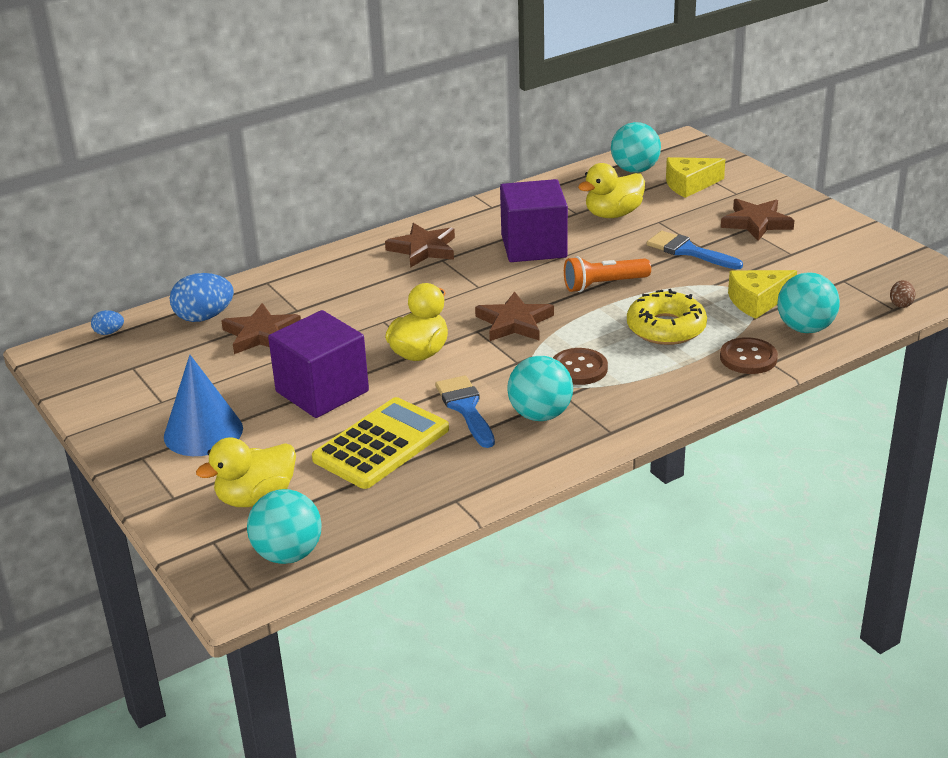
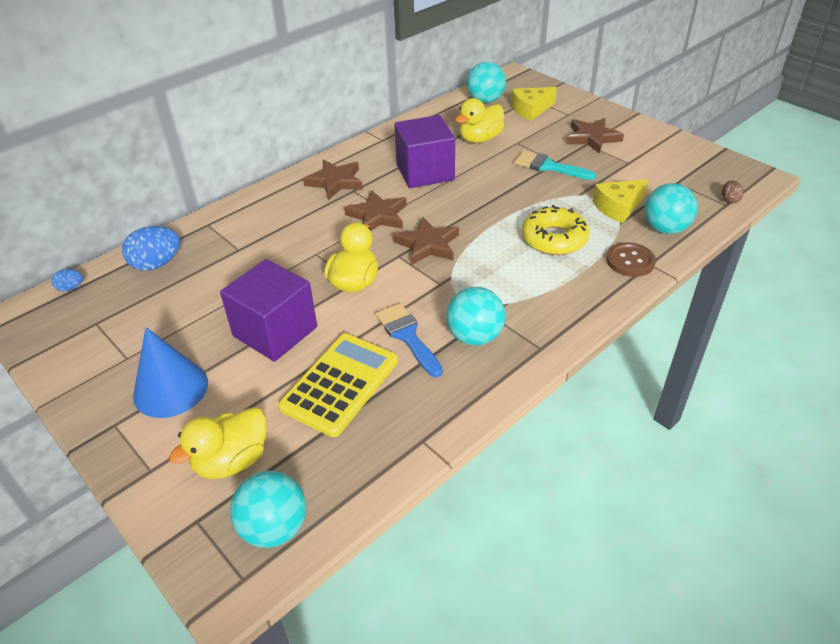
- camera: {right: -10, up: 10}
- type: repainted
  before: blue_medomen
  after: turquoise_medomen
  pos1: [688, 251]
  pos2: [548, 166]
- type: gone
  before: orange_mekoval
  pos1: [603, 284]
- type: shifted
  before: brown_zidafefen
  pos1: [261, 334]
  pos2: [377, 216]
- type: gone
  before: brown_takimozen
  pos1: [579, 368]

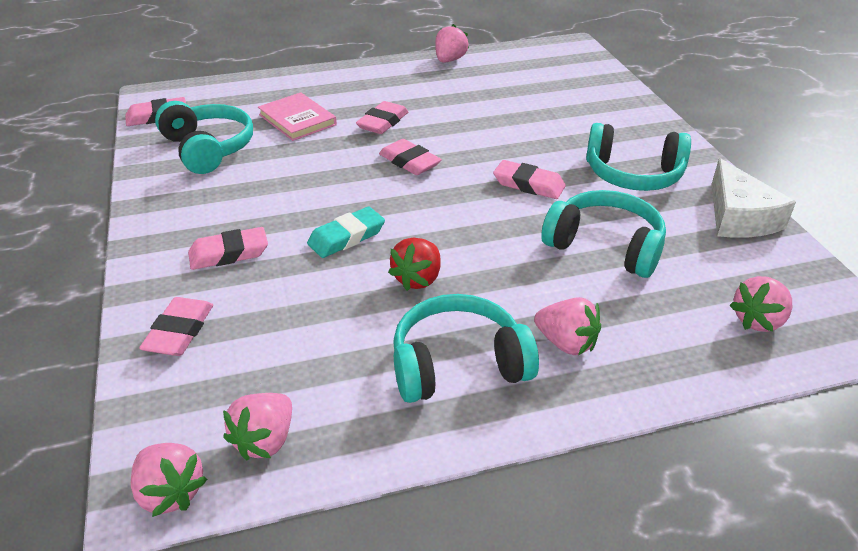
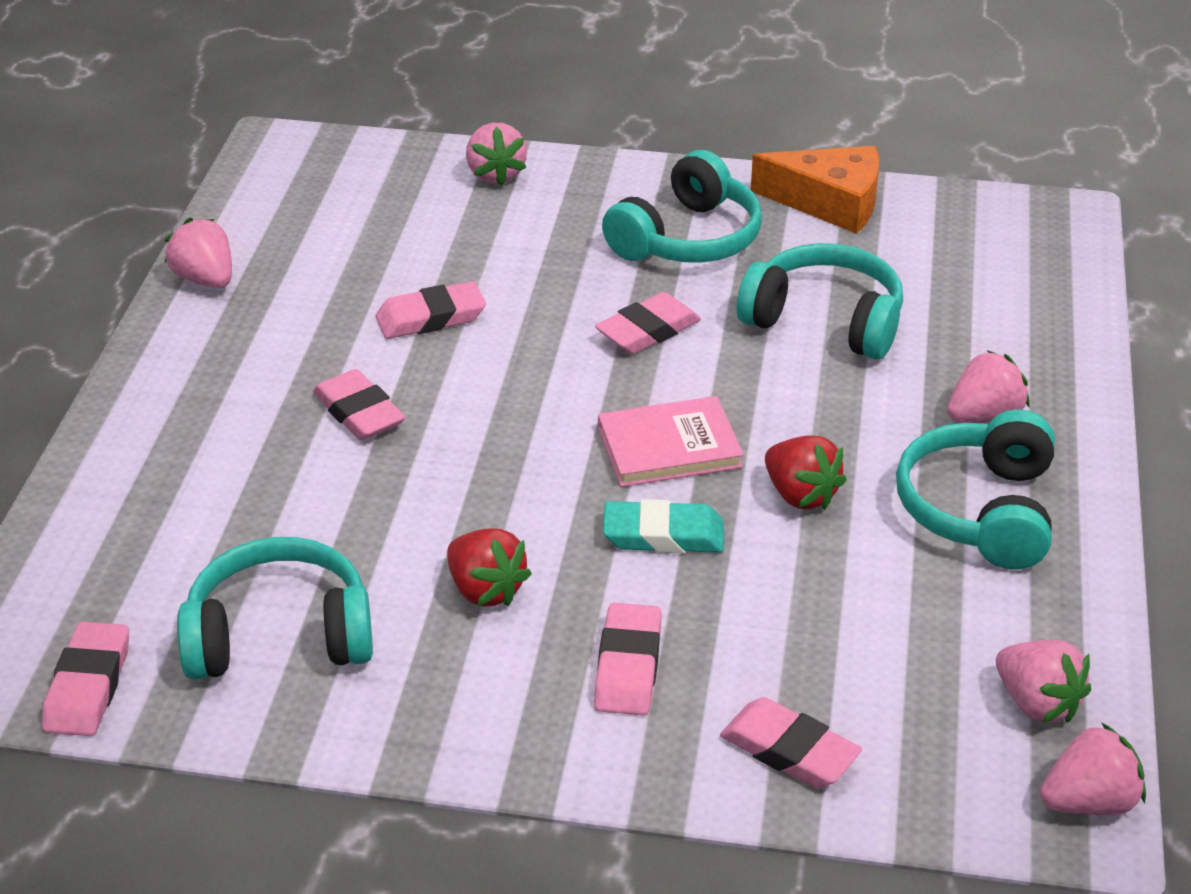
- camera: {right: -65, up: 0}
- type: shifted
  before: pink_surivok
  pos1: [297, 120]
  pos2: [669, 447]
- type: shifted
  before: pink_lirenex
  pos1: [409, 162]
  pos2: [431, 318]
- type: repainted
  before: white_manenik
  after: orange_manenik
  pos1: [739, 217]
  pos2: [830, 202]
- type: rotated
  before: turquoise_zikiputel
  pos1: [605, 246]
  pos2: [825, 321]
  turn: 60
- type: rotated
  before: turquoise_lirenex
  pos1: [346, 237]
  pos2: [663, 535]
  turn: -75
- type: shifted
  before: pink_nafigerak
  pos1: [758, 320]
  pos2: [495, 174]
- type: new
  after: red_nafigerak
  pos2: [485, 590]

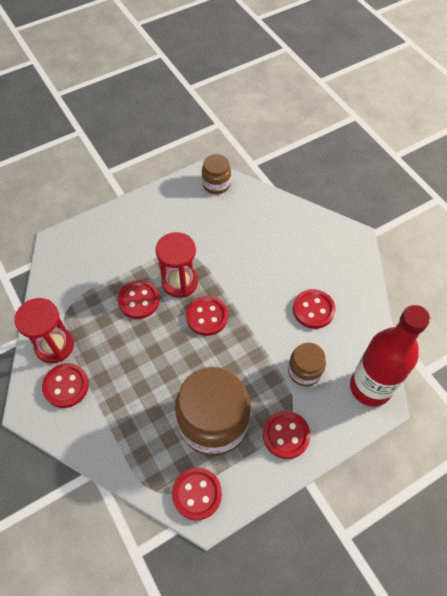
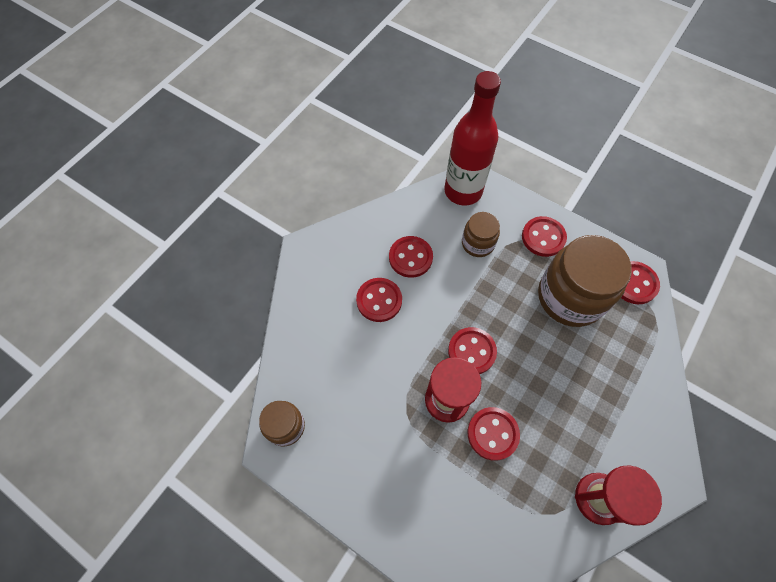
- camera: {right: -115, up: 5}
- type: shifted
  before: red_takimozen
  pos1: [66, 386]
  pos2: [379, 300]

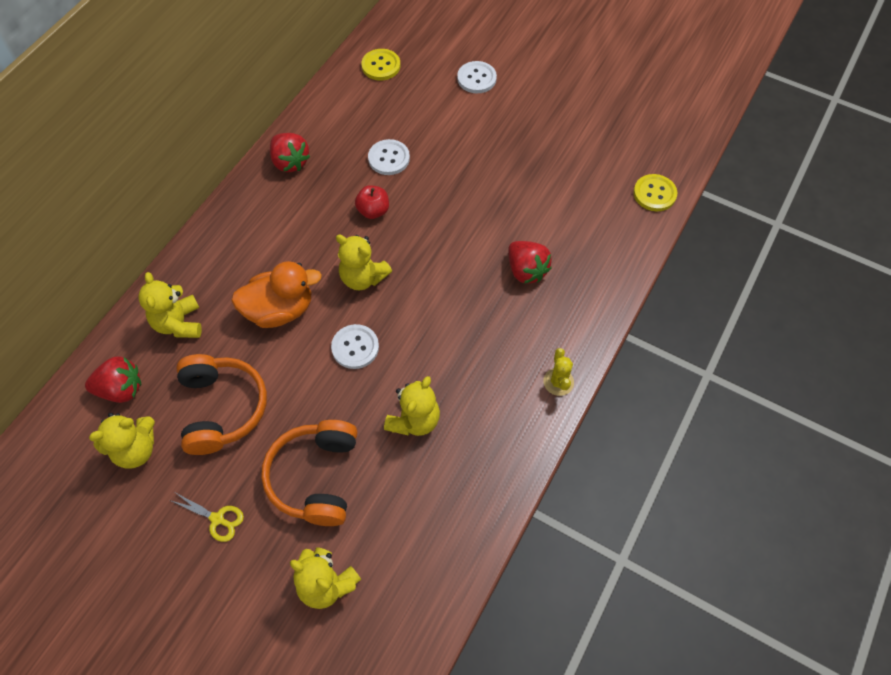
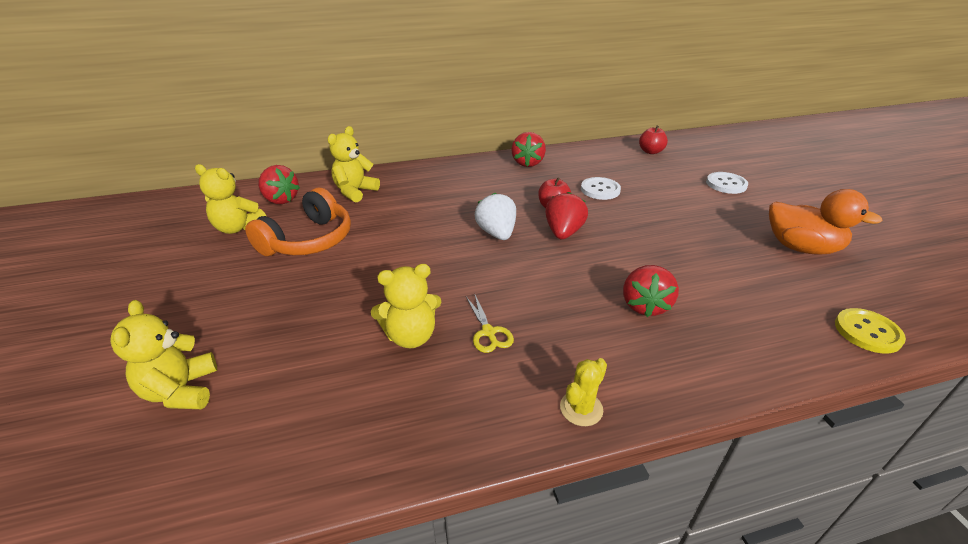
- camera: {right: 45, up: -25}
- type: swapped
  before: yellow_takimozen
  after: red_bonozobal
  pos1: [381, 66]
  pos2: [650, 151]
- type: swapped
  before: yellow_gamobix
  after: white_nafigerak
  pos1: [363, 277]
  pos2: [496, 233]
- type: shifted
  before: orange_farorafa
  pos1: [280, 310]
  pos2: [801, 247]
- type: gone
  before: white_takimozen
  pos1: [355, 347]
- type: gone
  before: orange_zikiputel
  pos1: [315, 477]
- type: shifted
  before: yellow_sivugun
  pos1: [217, 519]
  pos2: [488, 332]
- type: new
  after: red_nafigerak
  pos2: [563, 232]

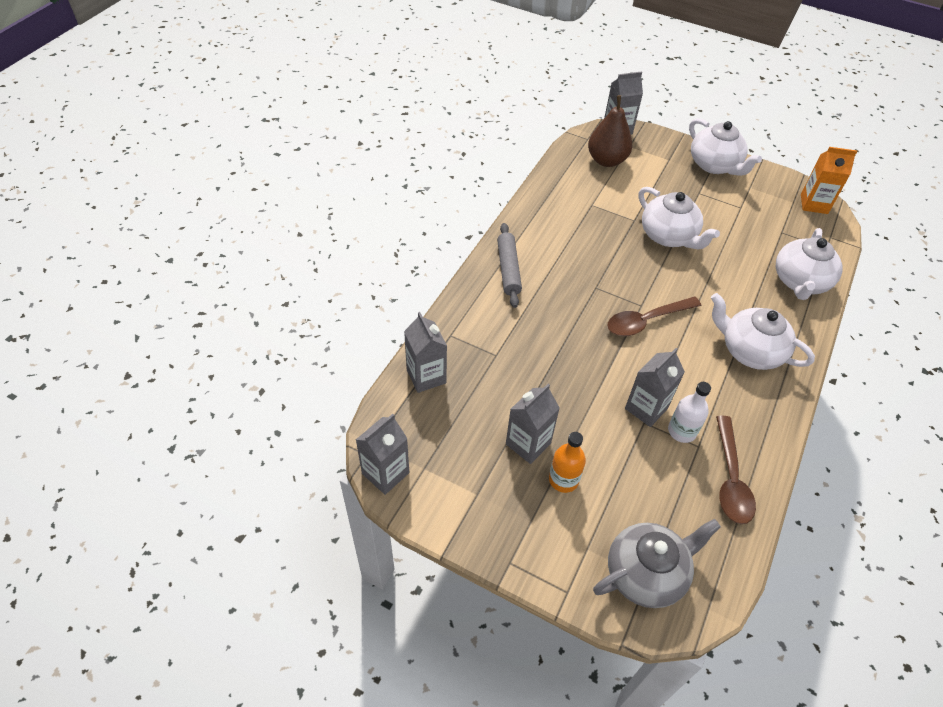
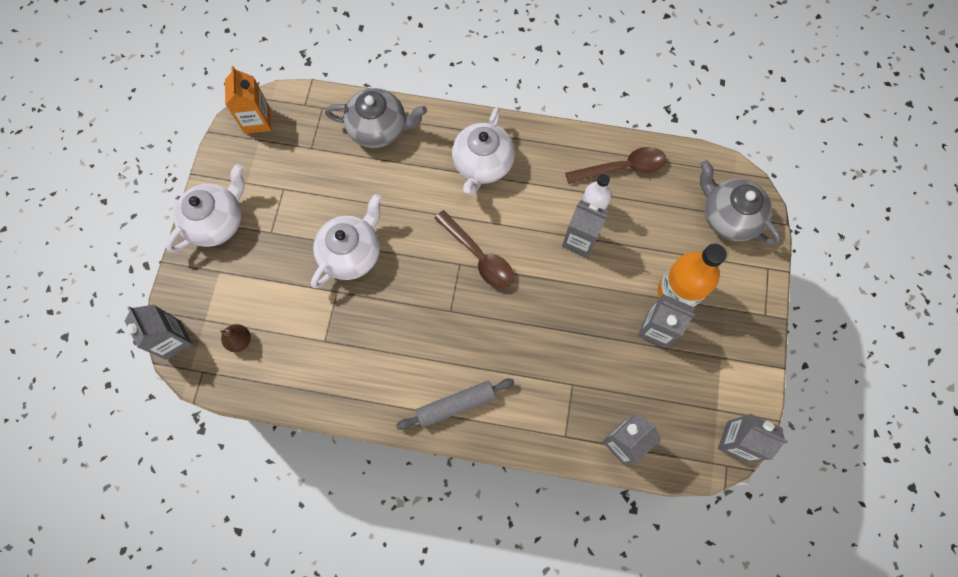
- camera: {right: -105, up: 20}
- type: scaled
  before: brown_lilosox
  pos1: [606, 160]
  pos2: [240, 340]
  scale: 0.53
- type: repainted
  before: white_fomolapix
  after: grey_fomolapix
  pos1: [800, 282]
  pos2: [379, 128]
- type: scaled
  before: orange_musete
  pos1: [563, 479]
  pos2: [677, 292]
  scale: 1.62

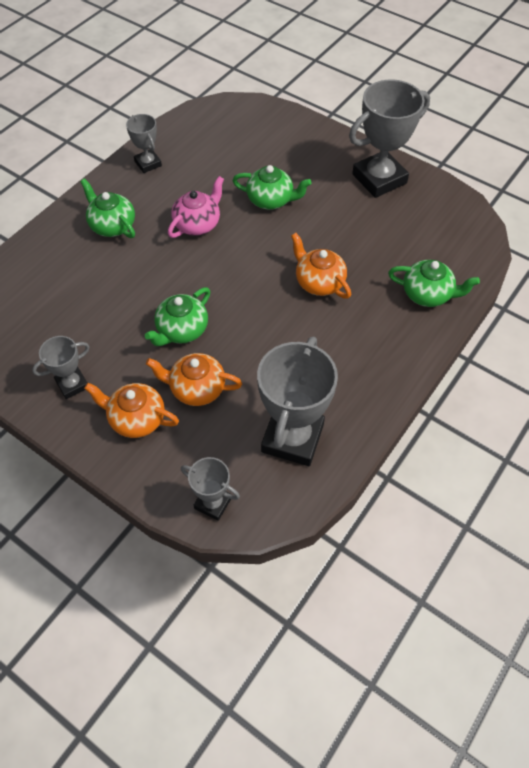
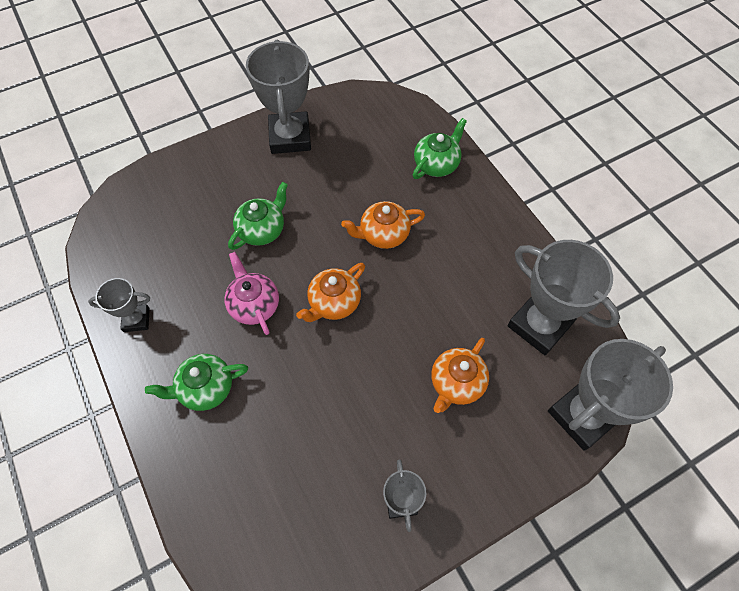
- camera: {right: -65, up: 5}
- type: gone
  before: green_fomolapix
  pos1: [182, 330]
- type: shifted
  before: orange_fomolapix
  pos1: [136, 419]
  pos2: [334, 302]
- type: scaled
  before: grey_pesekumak
  pos1: [213, 503]
  pos2: [582, 415]
  scale: 1.9

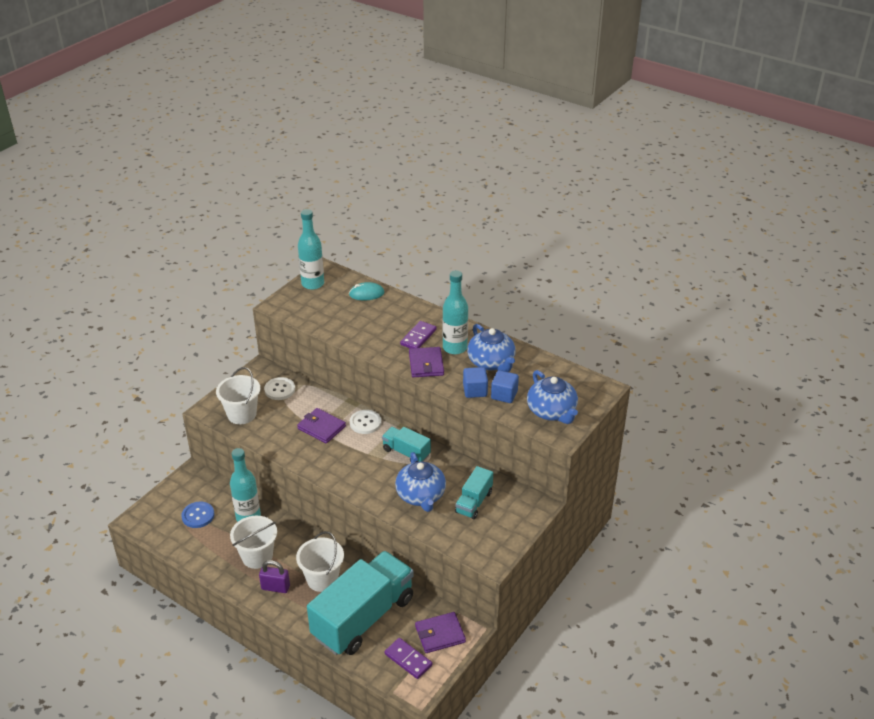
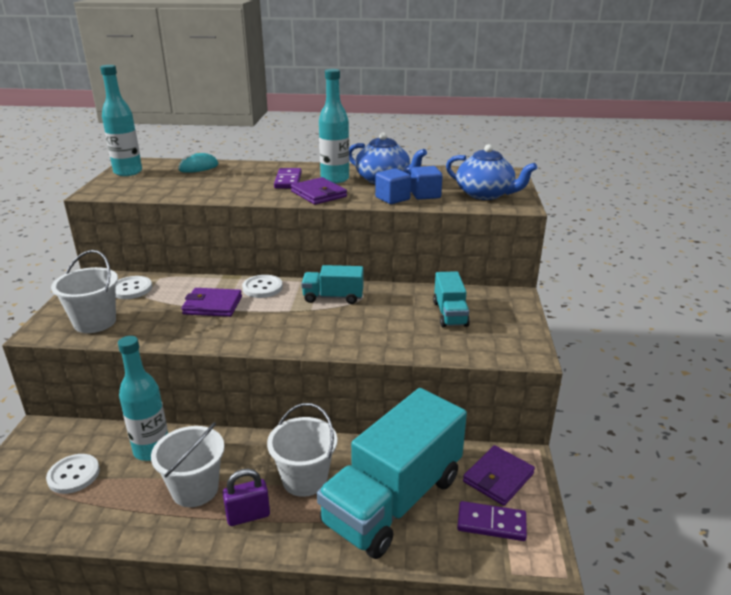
- camera: {right: -30, up: -10}
- type: gone
  before: blue_fomolapix
  pos1: [421, 495]
- type: repainted
  before: blue_takimozen
  after: white_takimozen
  pos1: [198, 515]
  pos2: [74, 475]
- type: rotated
  before: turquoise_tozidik
  pos1: [363, 617]
  pos2: [393, 500]
  turn: -150

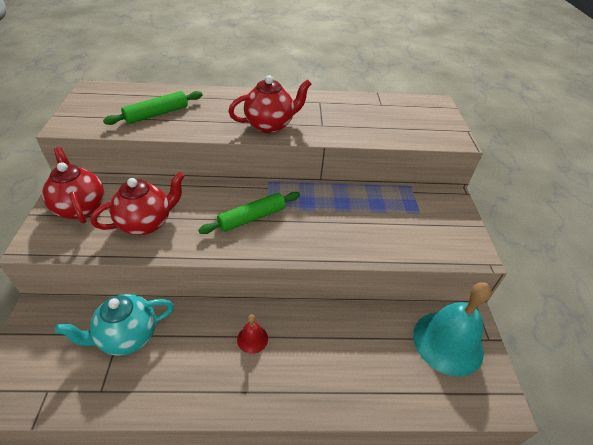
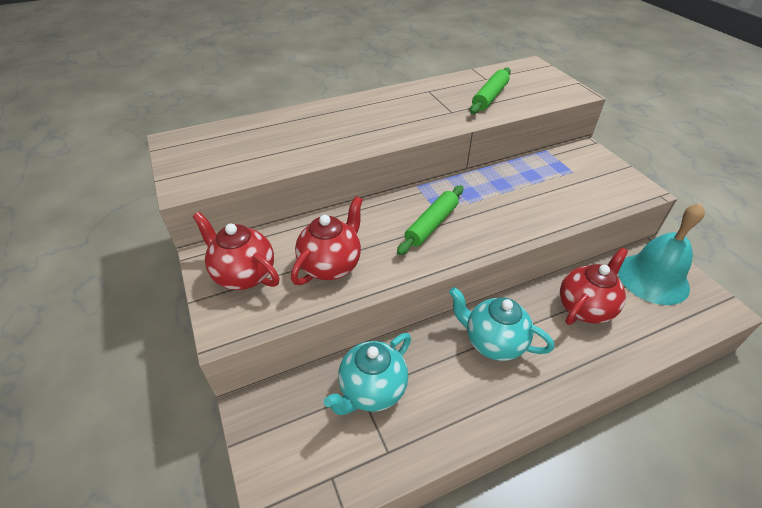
- camera: {right: -20, up: 0}
- type: shifted
  before: red_fomolapix
  pos1: [270, 125]
  pos2: [585, 307]
- type: shifted
  before: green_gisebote
  pos1: [157, 114]
  pos2: [490, 97]
- type: swapped
  before: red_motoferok
  after: turquoise_fomolapix
  pos1: [252, 339]
  pos2: [493, 342]

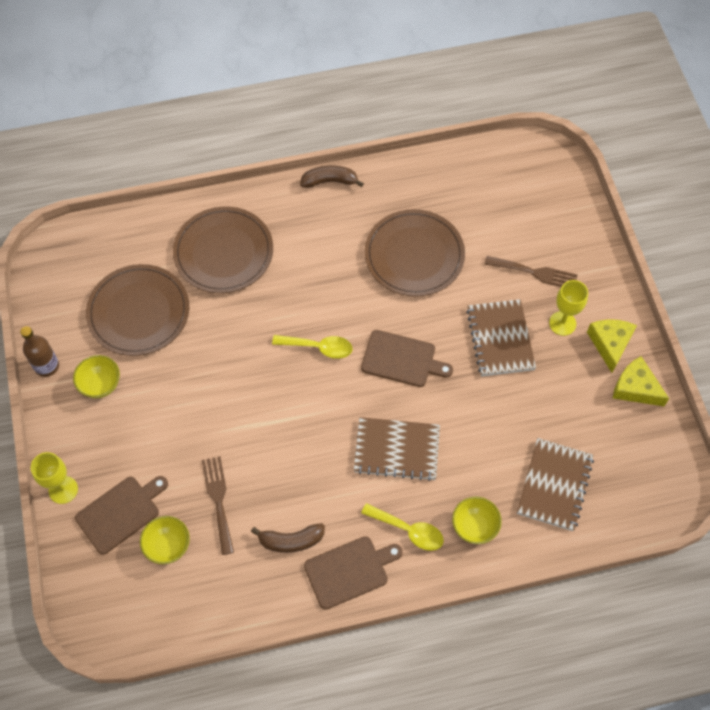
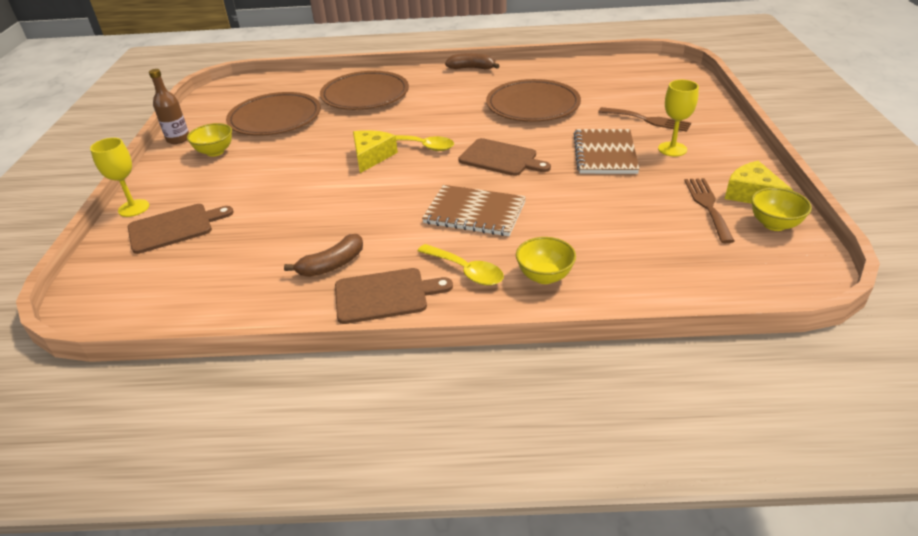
- camera: {right: 15, up: -25}
- type: shifted
  before: yellow_manenik
  pos1: [610, 344]
  pos2: [372, 156]
- type: gone
  before: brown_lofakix
  pos1: [554, 485]
- type: shifted
  before: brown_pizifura
  pos1: [218, 500]
  pos2: [707, 206]
- type: shifted
  before: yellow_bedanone
  pos1: [168, 546]
  pos2: [774, 224]
- type: rotated
  before: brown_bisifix
  pos1: [291, 540]
  pos2: [332, 265]
  turn: -45

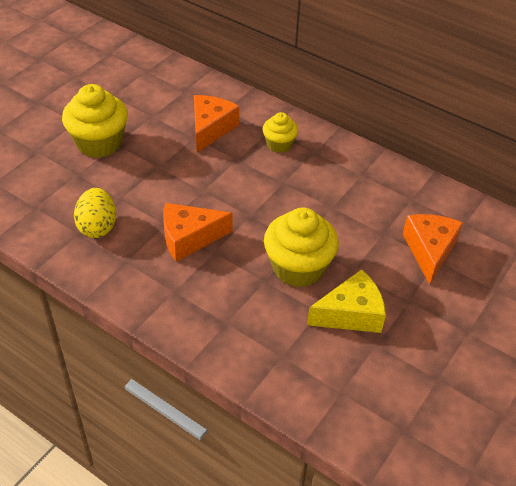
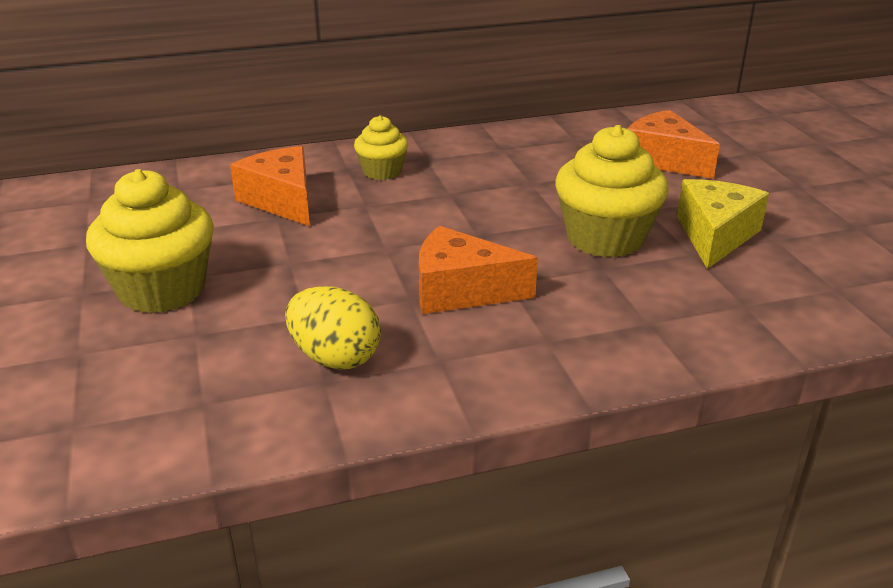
- camera: {right: -50, up: -15}
- type: rotated
  before: orange_manenik
  pos1: [189, 238]
  pos2: [461, 291]
  turn: 75

